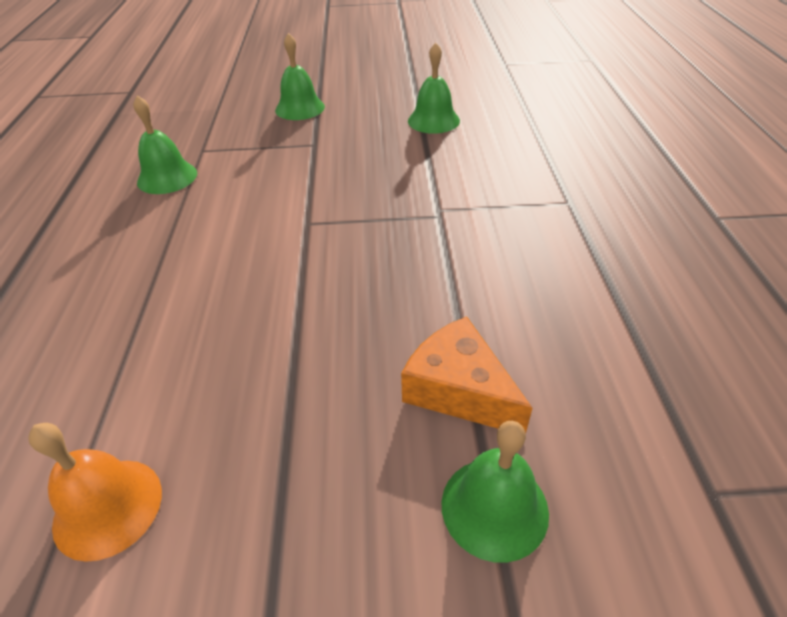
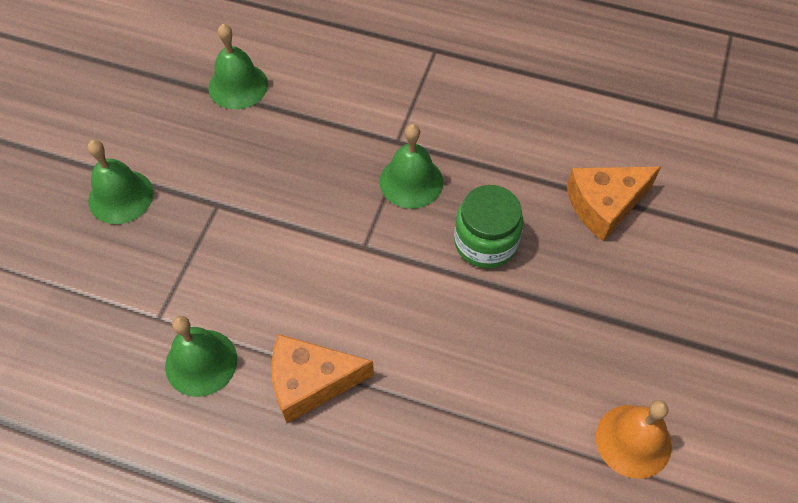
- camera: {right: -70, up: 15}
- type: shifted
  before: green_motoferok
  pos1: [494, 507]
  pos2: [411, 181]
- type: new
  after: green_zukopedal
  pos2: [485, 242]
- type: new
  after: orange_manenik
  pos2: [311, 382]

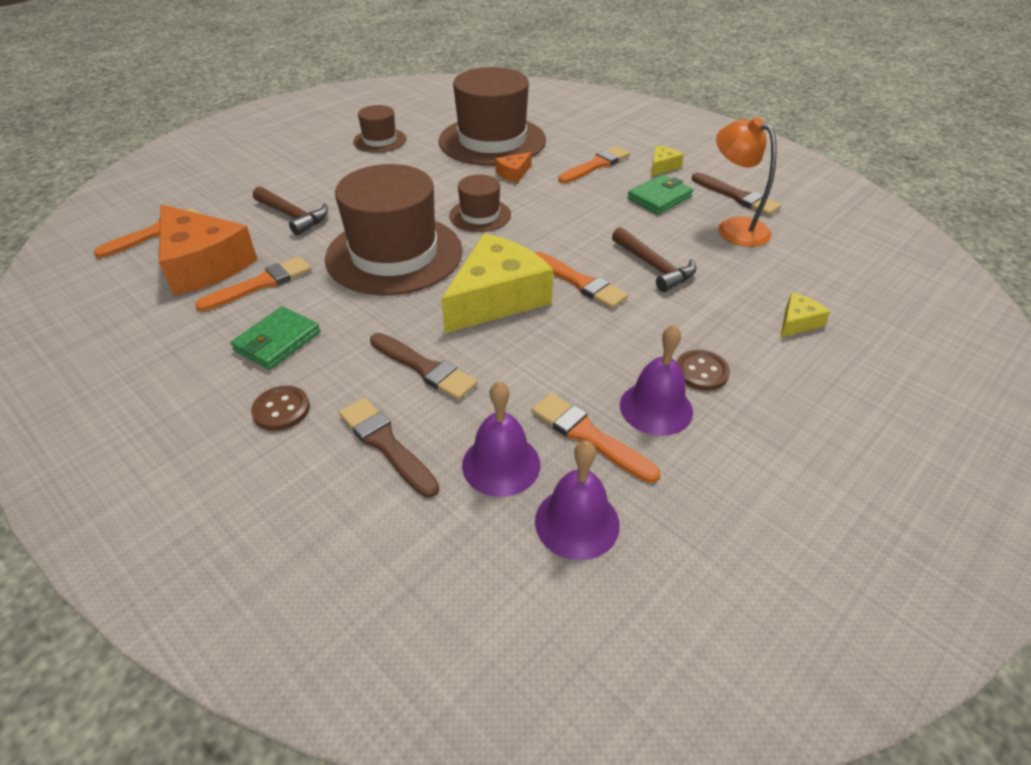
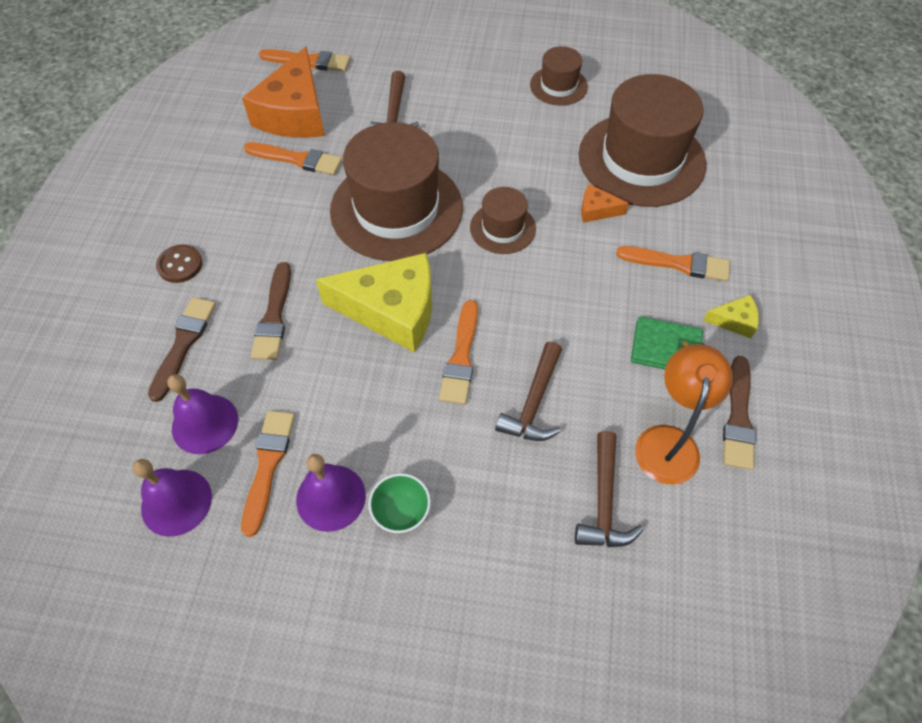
- camera: {right: 55, up: 15}
- type: gone
  before: yellow_manenik
  pos1: [797, 322]
- type: gone
  before: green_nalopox
  pos1: [277, 341]
- type: swapped
  before: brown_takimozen
  after: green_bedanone
  pos1: [701, 372]
  pos2: [401, 512]
- type: new
  after: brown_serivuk
  pos2: [604, 501]

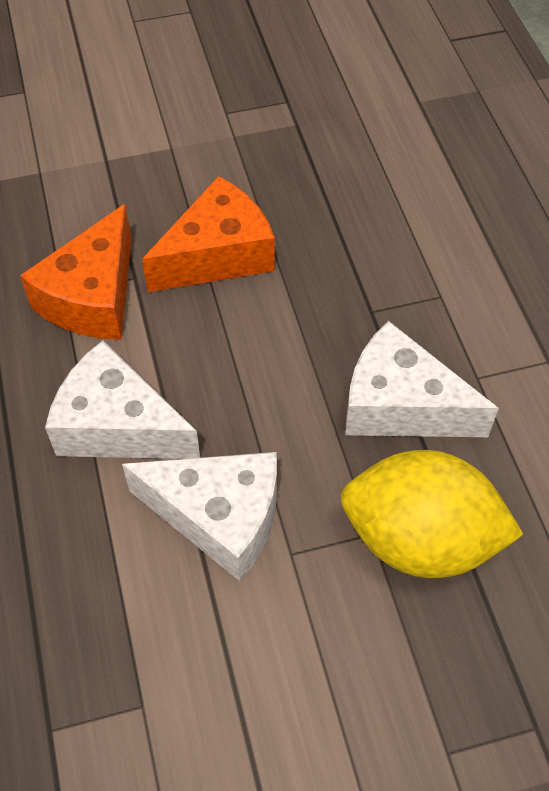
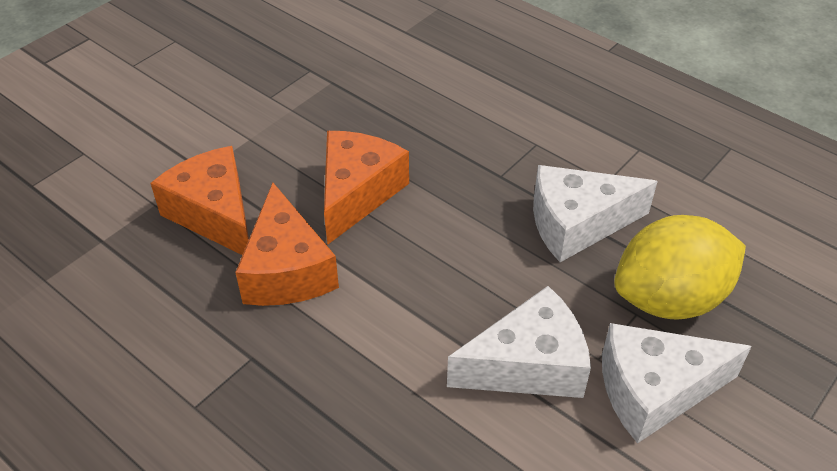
- camera: {right: -35, up: -10}
- type: shifted
  before: white_manenik
  pos1: [117, 426]
  pos2: [654, 391]
- type: new
  after: orange_manenik
  pos2: [214, 214]

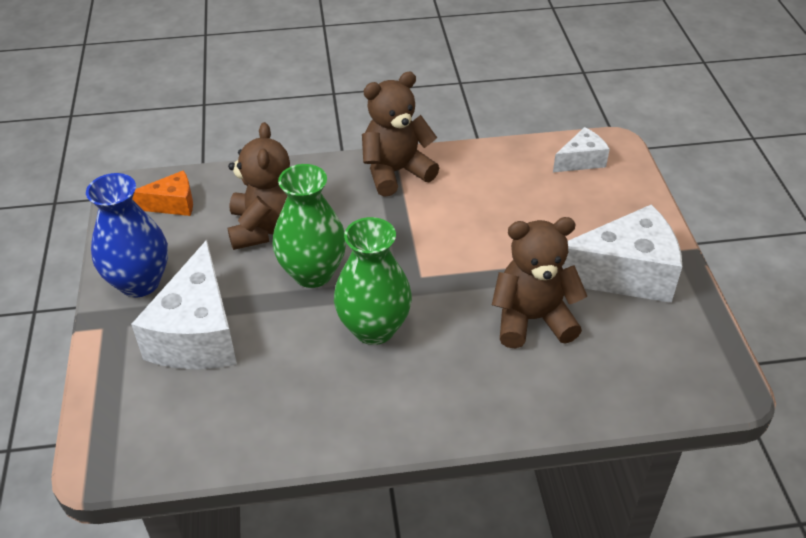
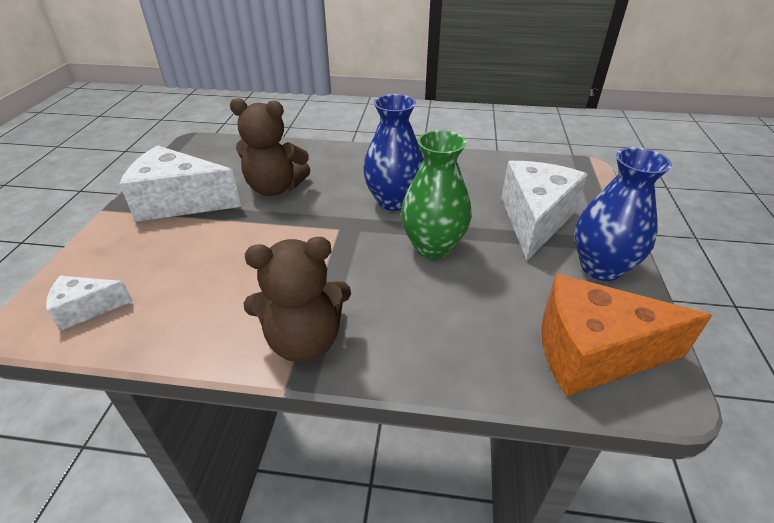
- camera: {right: -165, up: -5}
- type: gone
  before: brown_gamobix
  pos1: [265, 228]
- type: scaled
  before: orange_manenik
  pos1: [172, 204]
  pos2: [593, 353]
  scale: 1.92
- type: repainted
  before: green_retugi
  after: blue_retugi
  pos1: [374, 328]
  pos2: [393, 201]

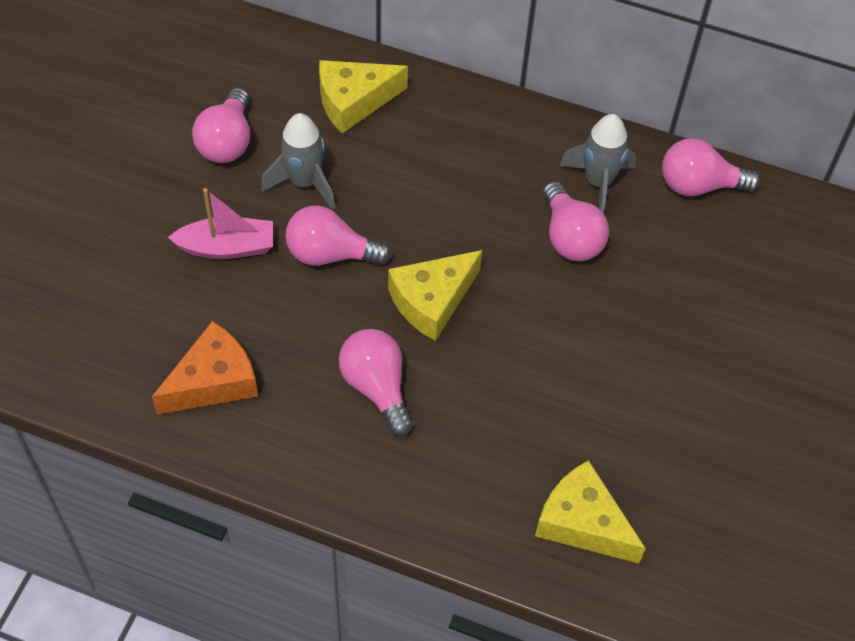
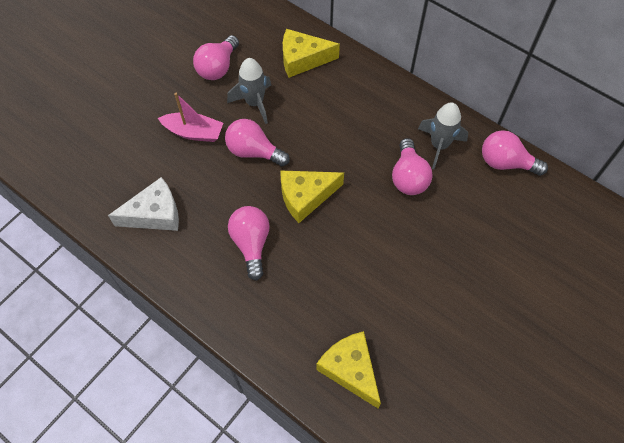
- camera: {right: 20, up: 5}
- type: repainted
  before: orange_manenik
  after: white_manenik
  pos1: [213, 381]
  pos2: [155, 214]

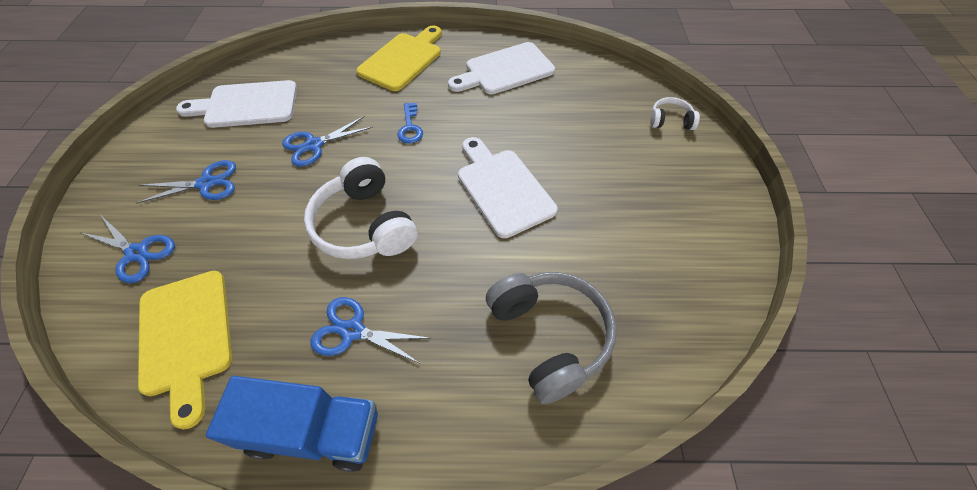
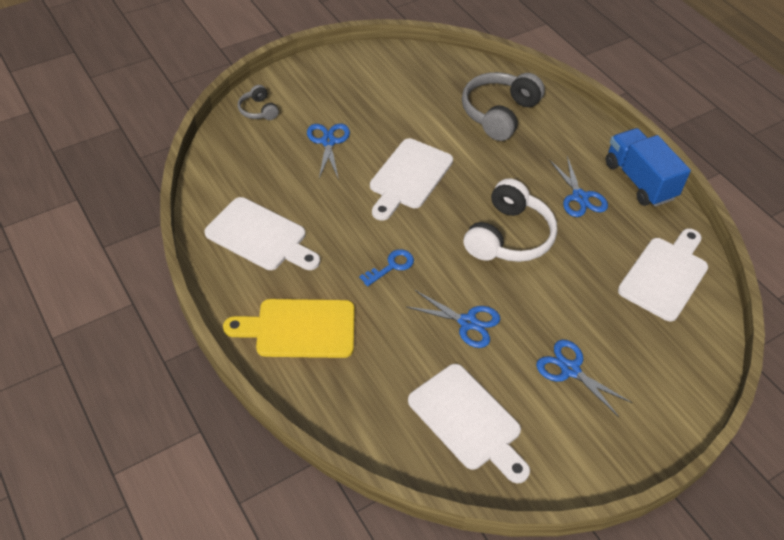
- camera: {right: -125, up: -5}
- type: repainted
  before: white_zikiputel
  after: grey_zikiputel
  pos1: [670, 121]
  pos2: [258, 110]
- type: shifted
  before: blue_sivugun
  pos1: [137, 253]
  pos2: [328, 142]
- type: repainted
  before: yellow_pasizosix
  after: white_pasizosix
  pos1: [186, 337]
  pos2: [665, 275]

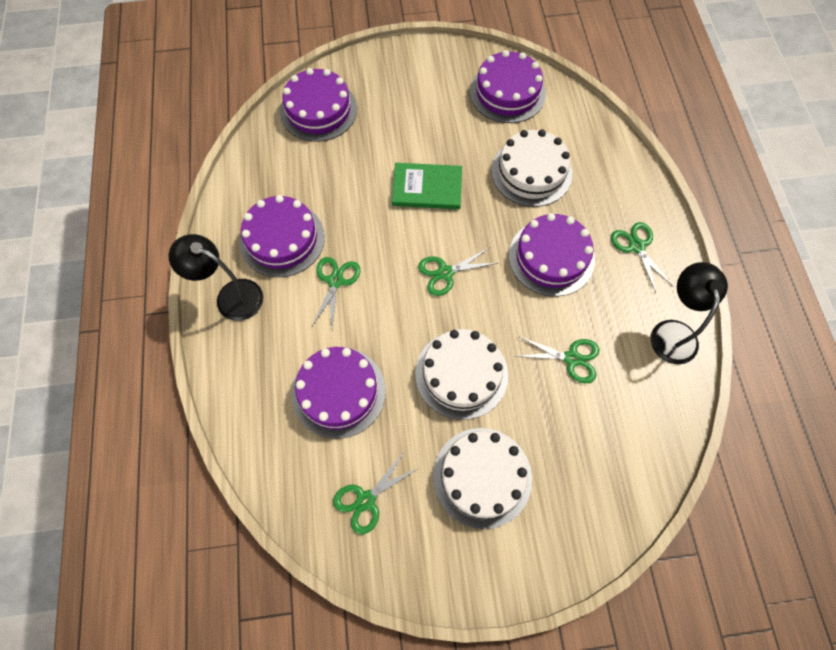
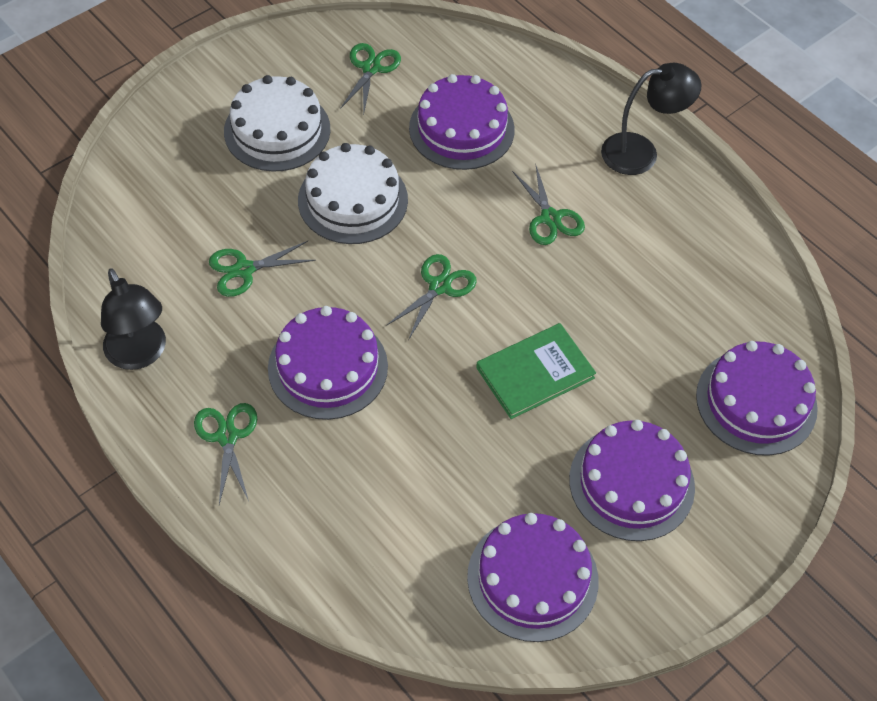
- camera: {right: 145, up: -10}
- type: gone
  before: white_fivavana
  pos1: [531, 172]
- type: shifted
  before: purple_fivavana
  pos1: [282, 239]
  pos2: [631, 483]
- type: rotated
  before: green_sivugun
  pos1: [637, 246]
  pos2: [227, 436]
  turn: -135

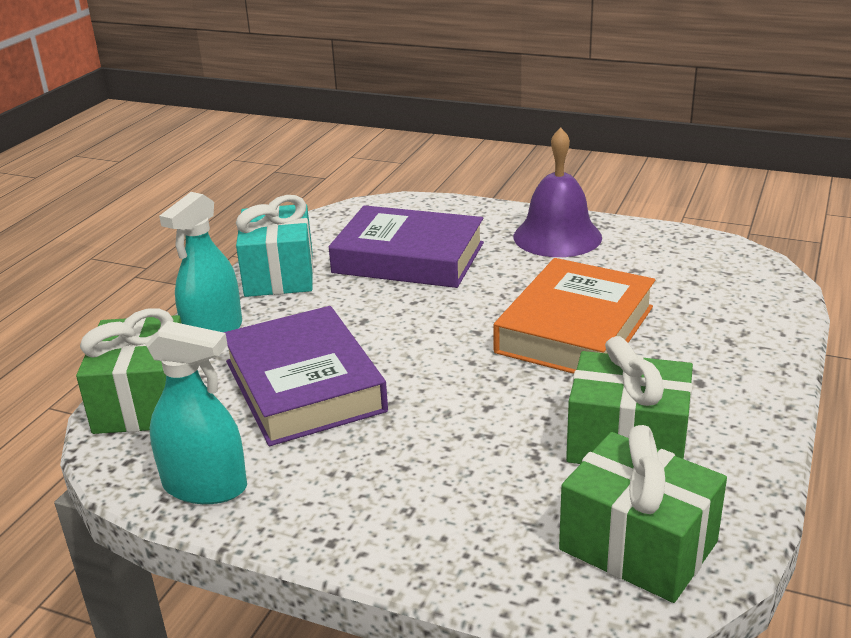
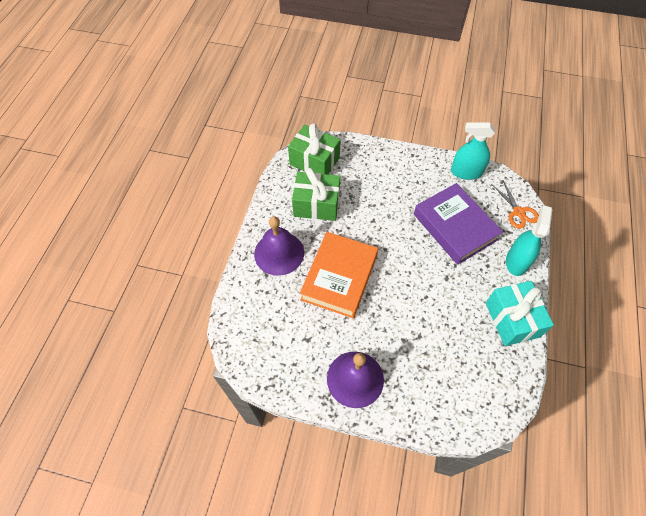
- camera: {right: 170, up: 30}
- type: gone
  before: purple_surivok
  pos1: [409, 258]
- type: swapped
  before: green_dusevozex
  after: orange_sivugun
  pos1: [143, 401]
  pos2: [518, 212]
- type: new
  after: purple_motoferok
  pos2: [279, 253]

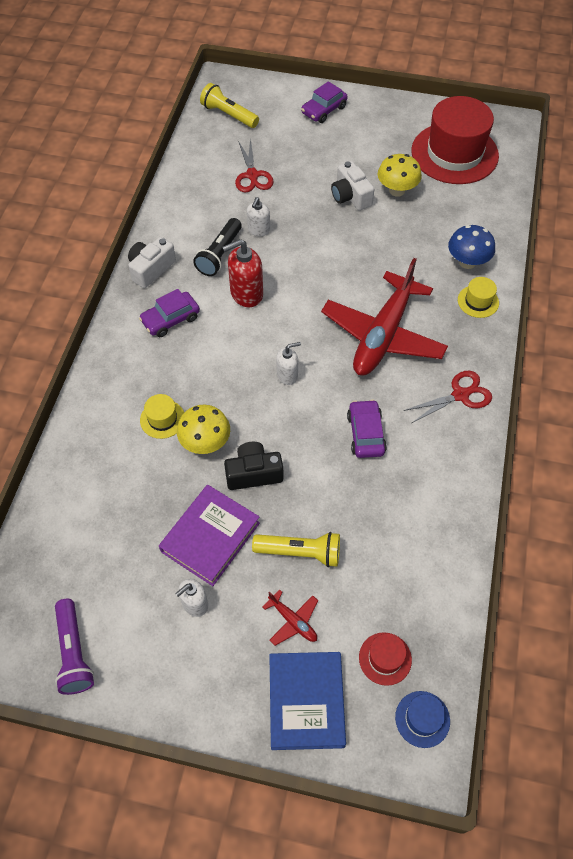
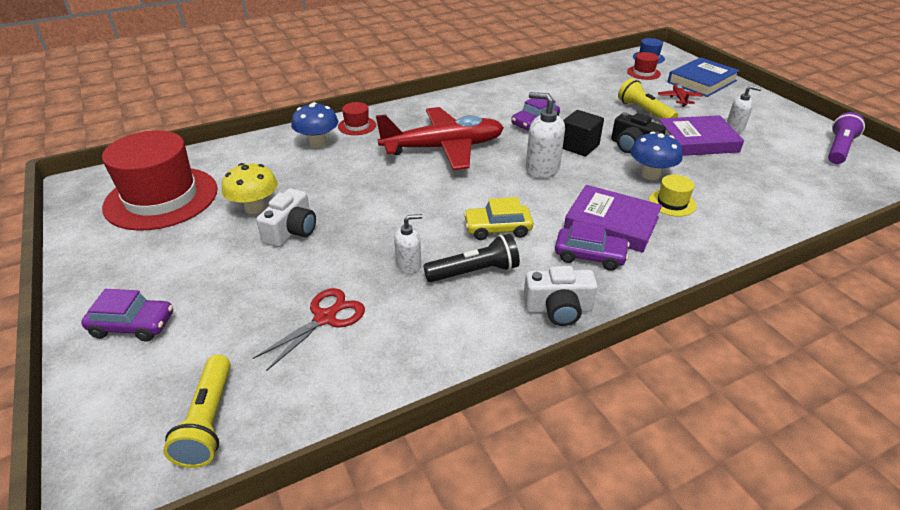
- camera: {right: -130, up: -20}
- type: swapped
  before: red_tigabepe
  after: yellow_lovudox
  pos1: [246, 294]
  pos2: [497, 229]
- type: repainted
  before: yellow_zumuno
  after: red_zumuno
  pos1: [478, 301]
  pos2: [357, 126]
- type: scaled
  before: white_tigabepe
  pos1: [287, 375]
  pos2: [542, 169]
  scale: 1.63
- type: gone
  before: red_sivugun
  pos1: [460, 395]
- type: repainted
  before: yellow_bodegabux
  after: blue_bodegabux
  pos1: [205, 443]
  pos2: [651, 175]
- type: new
  after: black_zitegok
  pos2: [579, 146]
- type: new
  after: purple_surivok
  pos2: [611, 223]

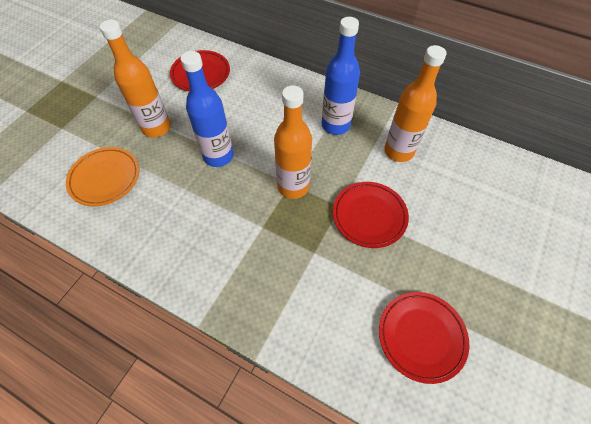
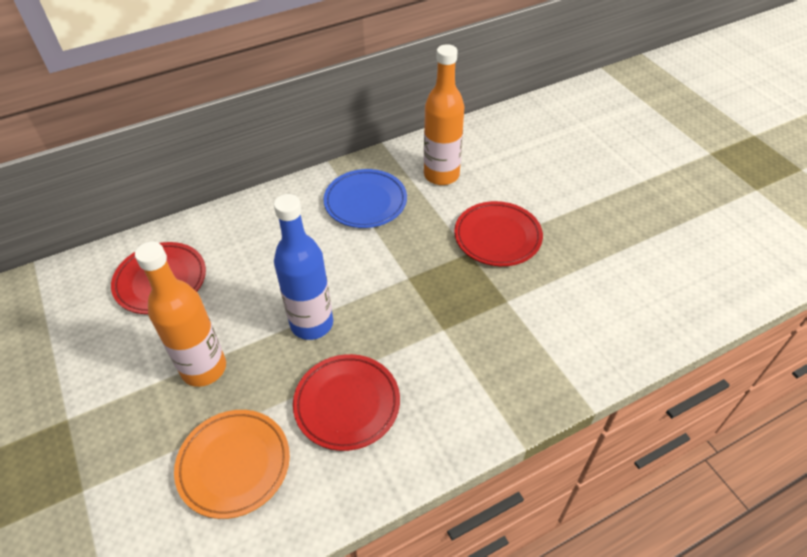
- camera: {right: -55, up: -10}
- type: swapped
  before: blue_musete
  after: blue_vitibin
  pos1: [335, 125]
  pos2: [365, 202]
- type: gone
  before: orange_musete
  pos1: [293, 186]
- type: shifted
  before: red_vitibin
  pos1: [421, 336]
  pos2: [347, 404]

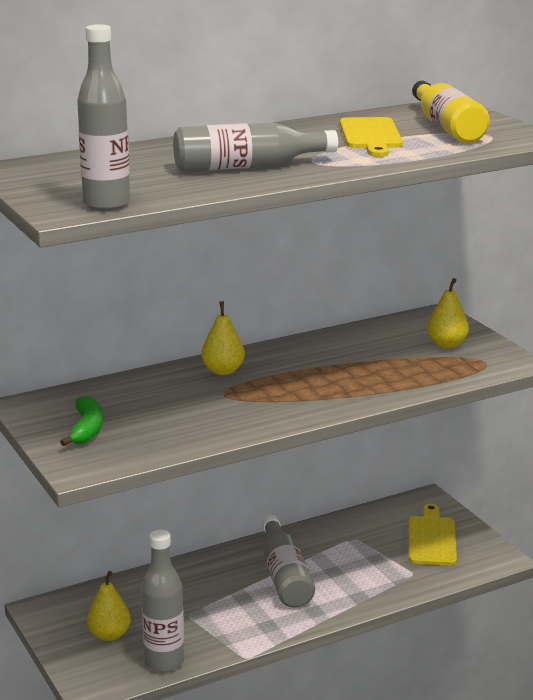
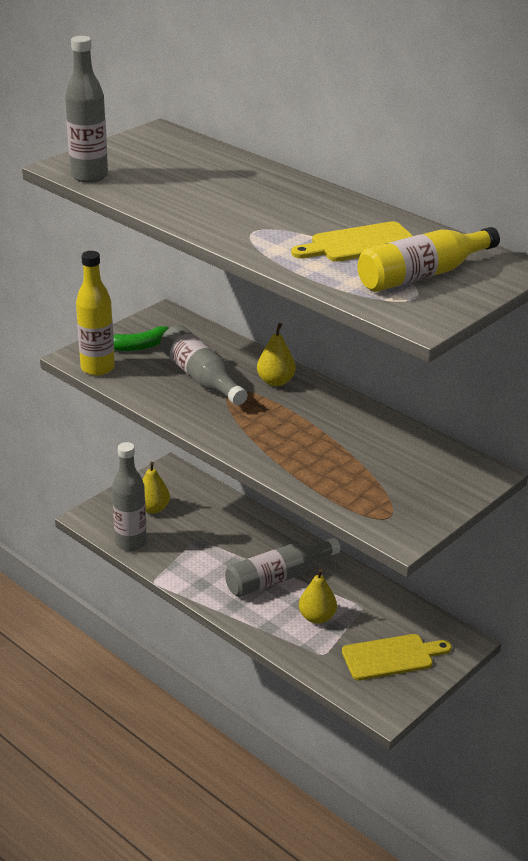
- camera: {right: 70, up: 10}
- type: shifted
  before: grey_musete
  pos1: [247, 167]
  pos2: [201, 378]
- type: shifted
  before: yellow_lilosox
  pos1: [446, 344]
  pos2: [317, 617]
- type: new
  after: yellow_musete
  pos2: [97, 368]

